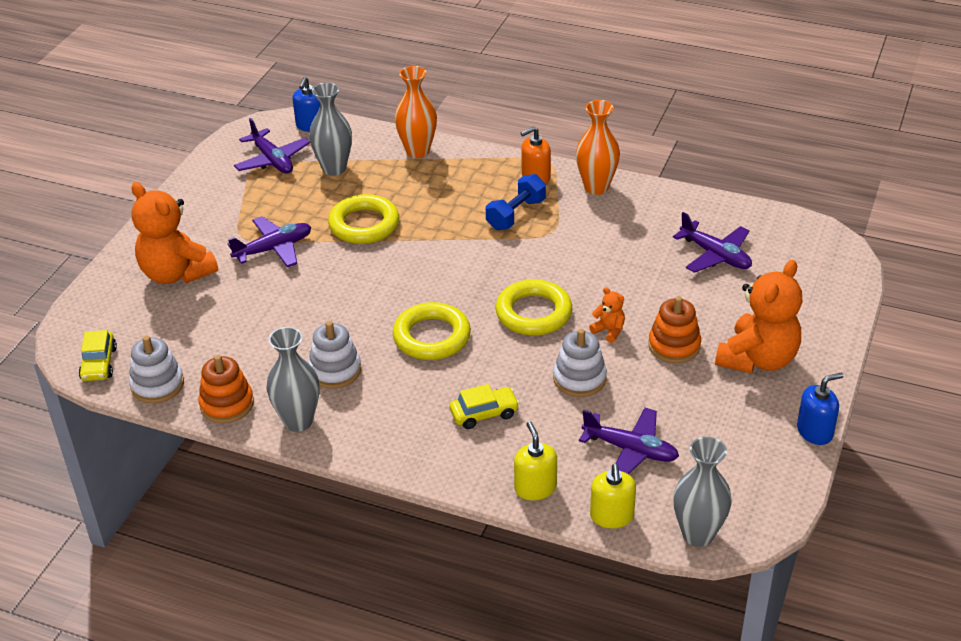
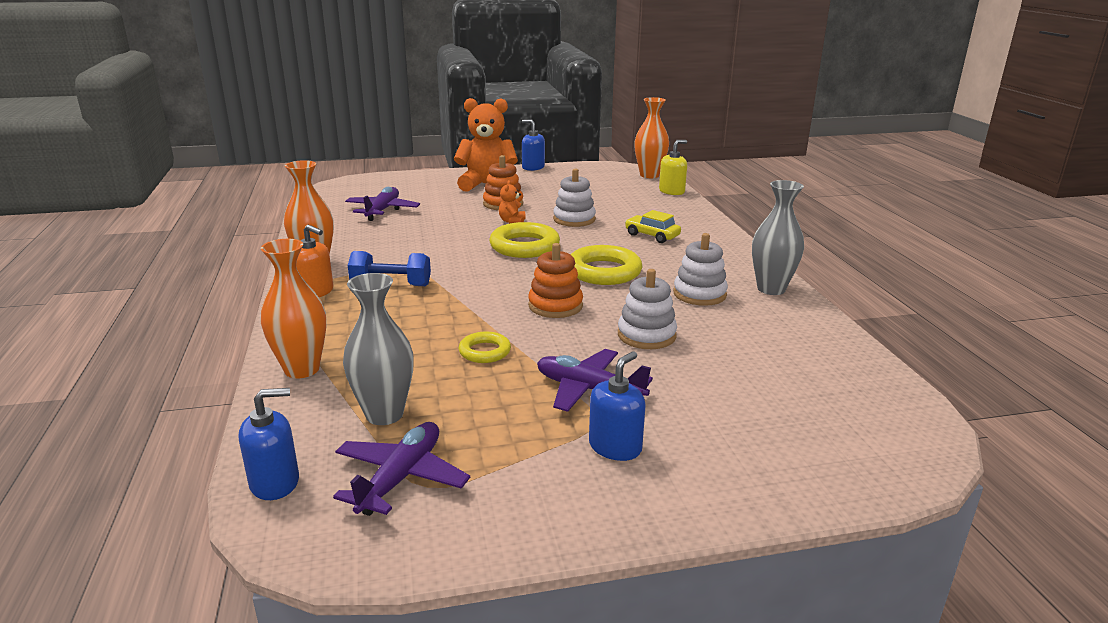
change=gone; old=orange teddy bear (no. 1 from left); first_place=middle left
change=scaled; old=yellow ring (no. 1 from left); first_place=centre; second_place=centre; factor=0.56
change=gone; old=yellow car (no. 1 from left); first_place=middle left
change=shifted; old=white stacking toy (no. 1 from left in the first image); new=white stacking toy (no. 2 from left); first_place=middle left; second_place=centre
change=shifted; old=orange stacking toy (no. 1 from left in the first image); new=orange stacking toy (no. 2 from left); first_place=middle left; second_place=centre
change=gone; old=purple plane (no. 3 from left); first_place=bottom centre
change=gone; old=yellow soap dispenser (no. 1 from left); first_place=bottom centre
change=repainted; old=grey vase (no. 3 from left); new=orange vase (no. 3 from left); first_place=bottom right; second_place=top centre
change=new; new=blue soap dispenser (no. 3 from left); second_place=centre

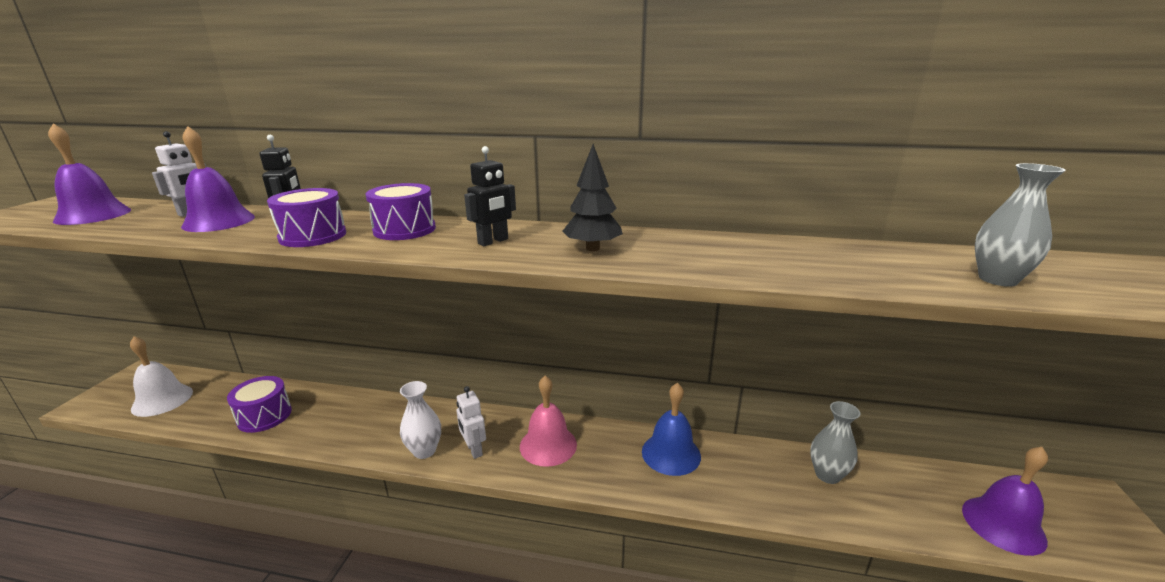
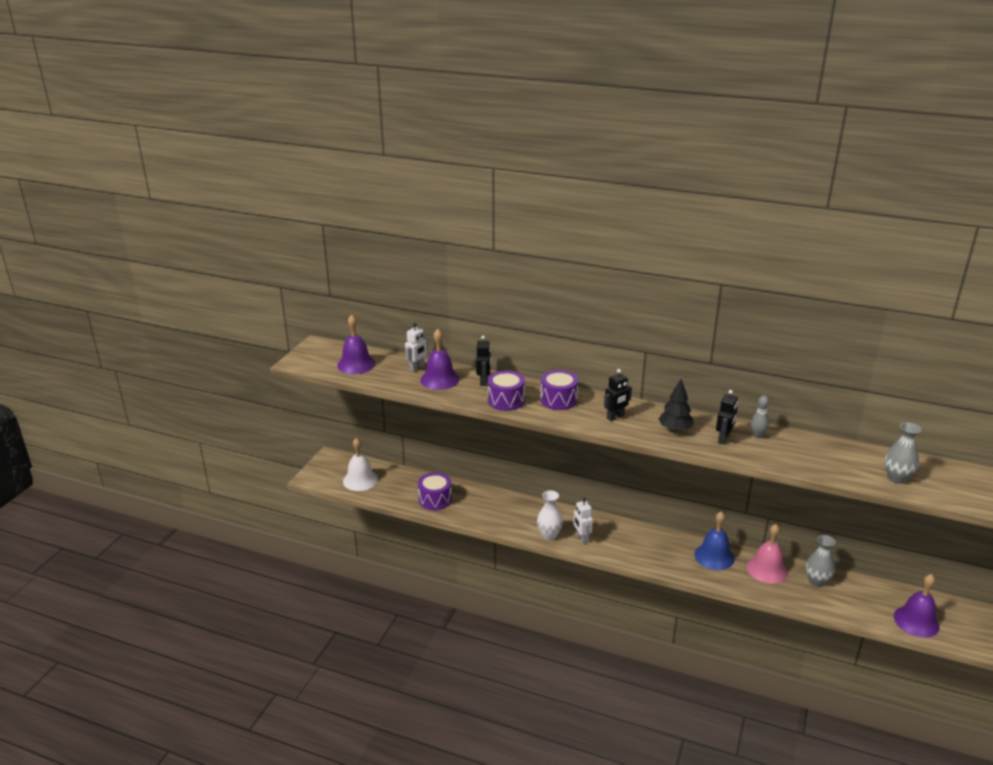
change=shifted; old=pink bell; first_place=bottom centre; second_place=bottom right
change=new; new=black robot (no. 3 from left); second_place=middle right
change=new; new=grey bowling pin; second_place=middle right

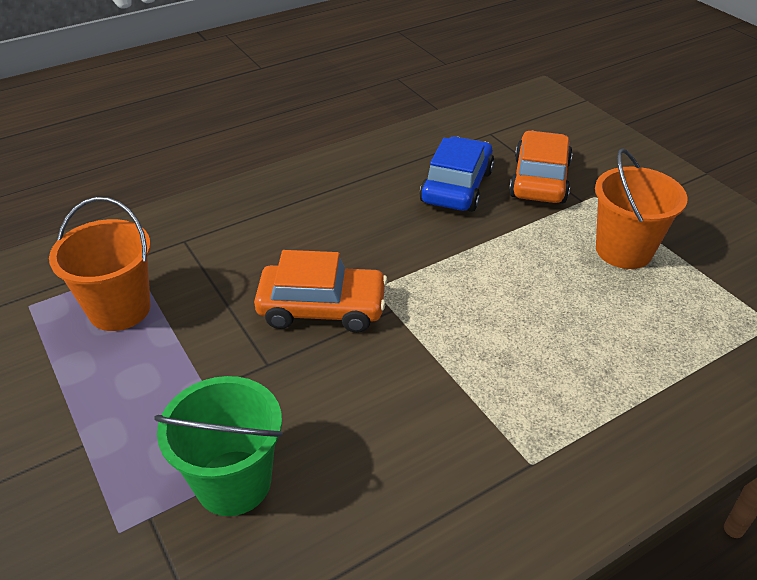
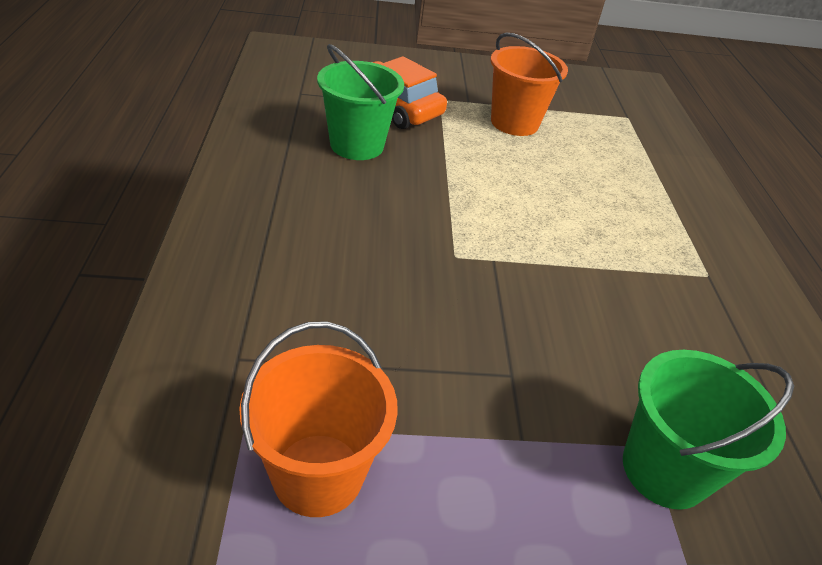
change=swapped; old=blue car; new=green bucket (no. 1 from left); first_place=top centre; second_place=top centre
change=gone; old=orange car (no. 1 from left); first_place=centre

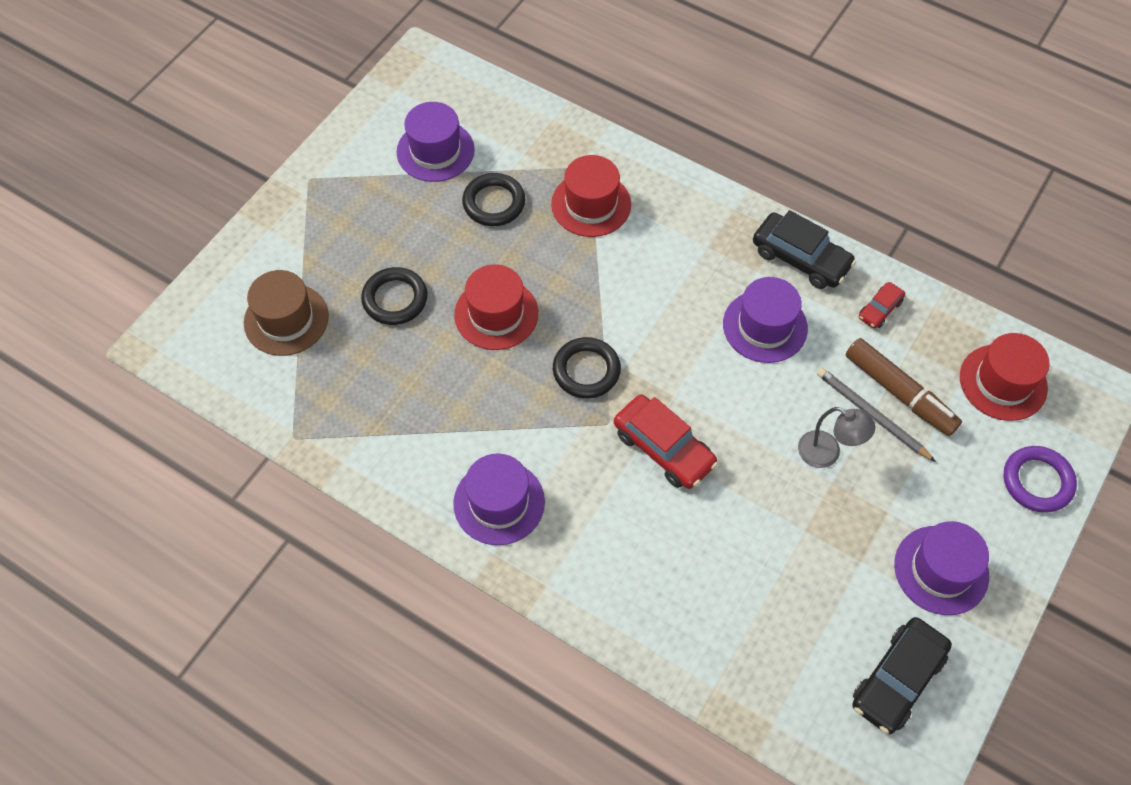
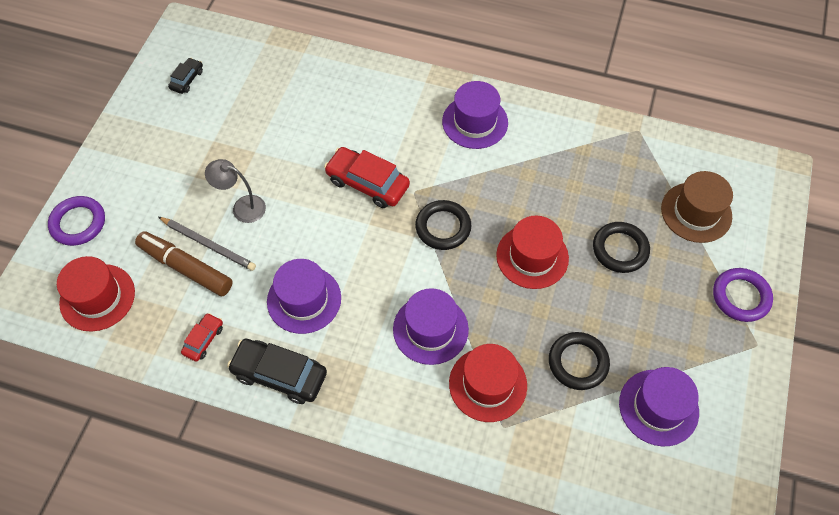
change=shifted; old=purple hat (no. 4 from left in the first image); new=purple hat (no. 2 from left); first_place=bottom right; second_place=centre
change=scaled; old=black car (no. 2 from left in the first image); first_place=bottom right; second_place=top left; factor=0.54
change=new; new=purple ring (no. 2 from left); second_place=middle right

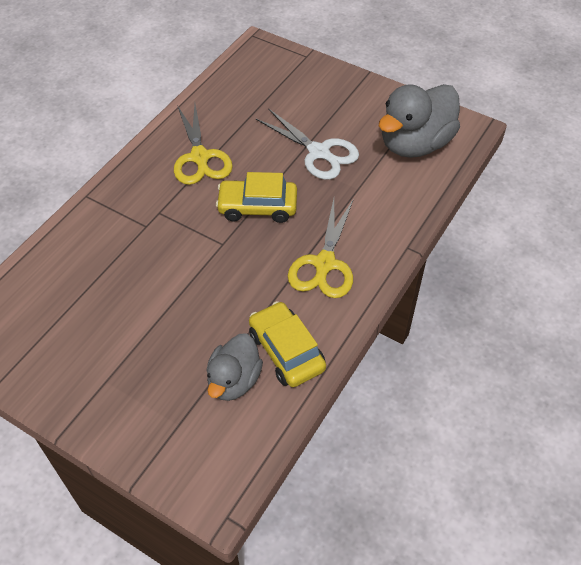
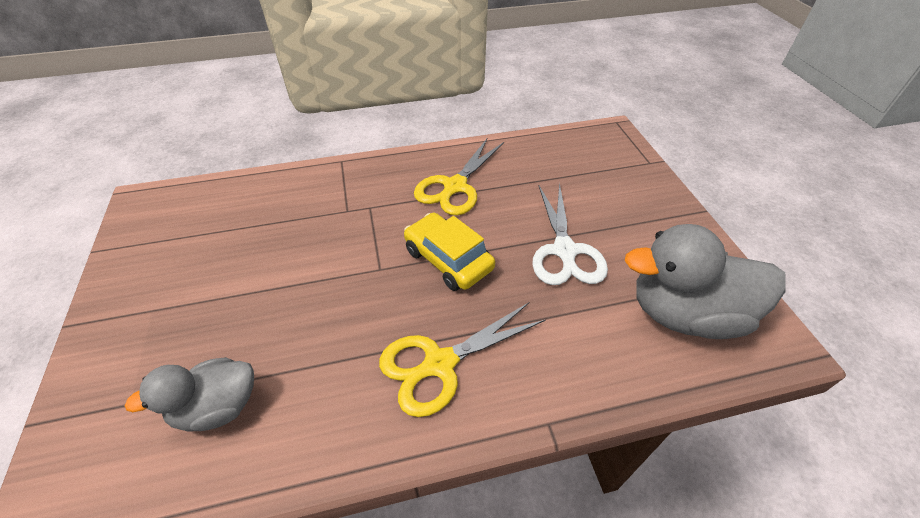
change=gone; old=yellow car (no. 2 from left); first_place=centre

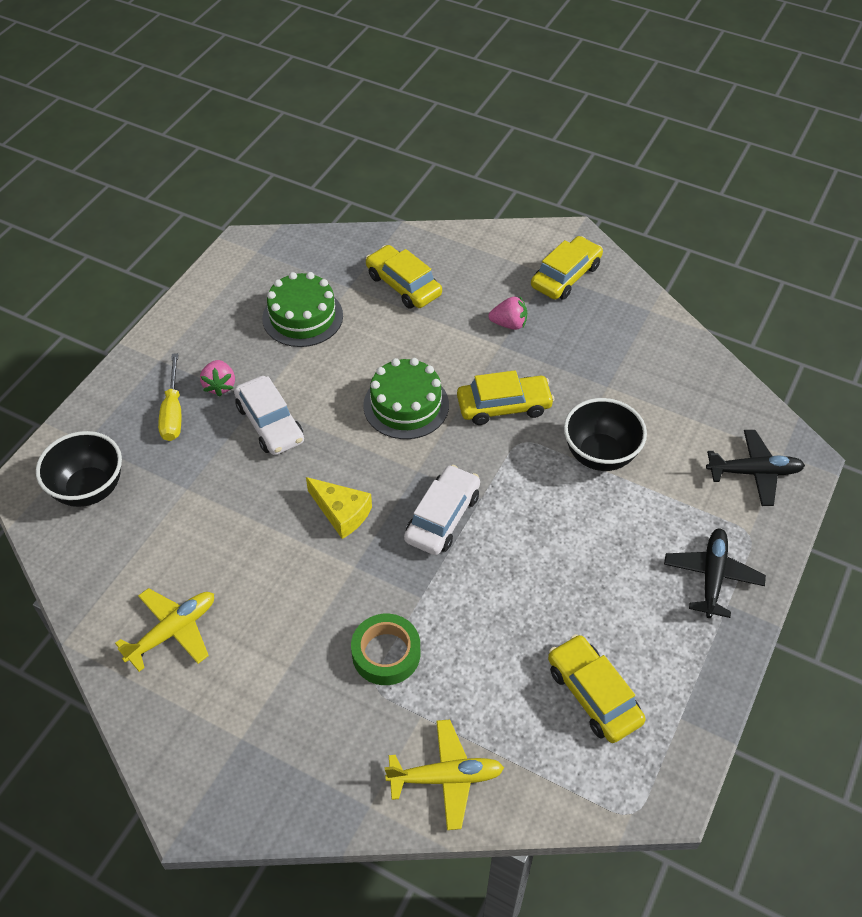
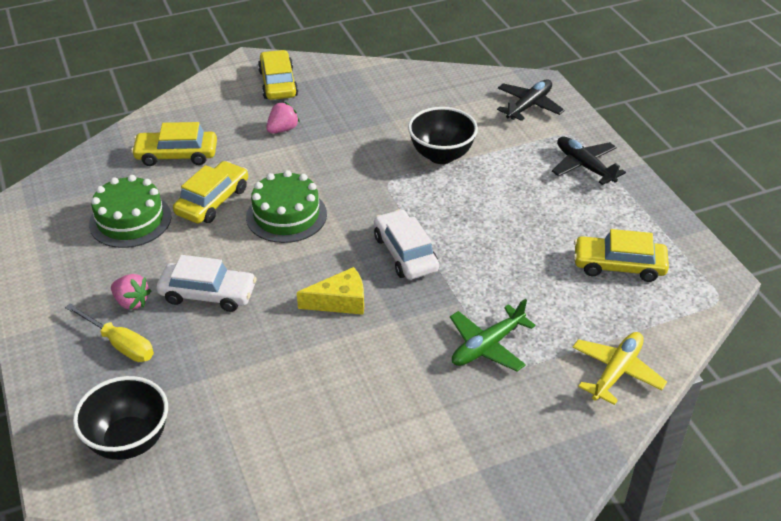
change=shifted; old=yellow car (no. 2 from left); first_place=centre; second_place=middle left
change=gone; old=yellow plane (no. 1 from left); first_place=bottom left
change=swapped; old=green tape; new=green plane; first_place=bottom centre; second_place=centre

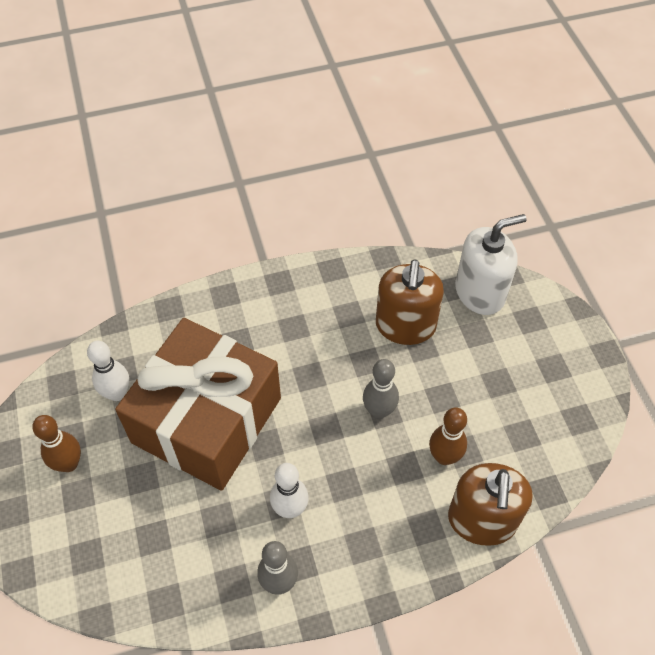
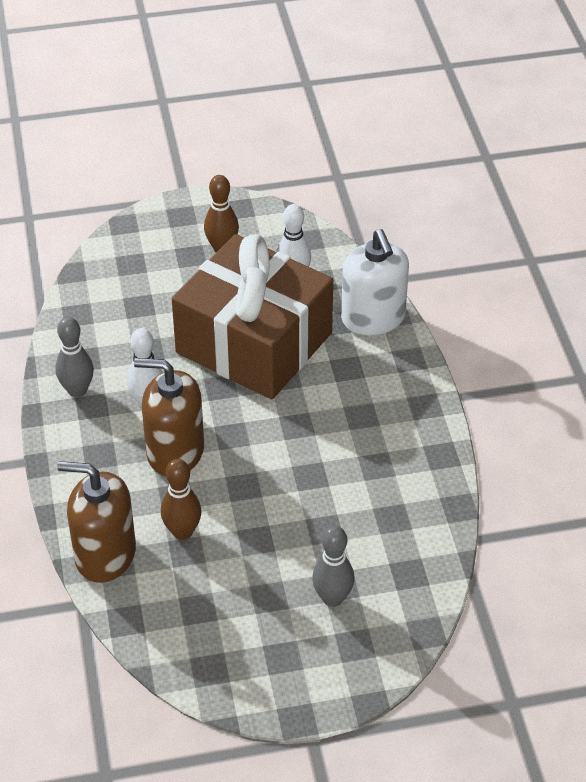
change=shifted; old=white soap dispenser; first_place=middle right; second_place=centre
change=shifted; old=brown soap dispenser (no. 1 from left in the first image); new=brown soap dispenser (no. 2 from left); first_place=centre; second_place=middle left
change=shifted; old=grey bowling pin (no. 2 from left); first_place=centre; second_place=bottom centre

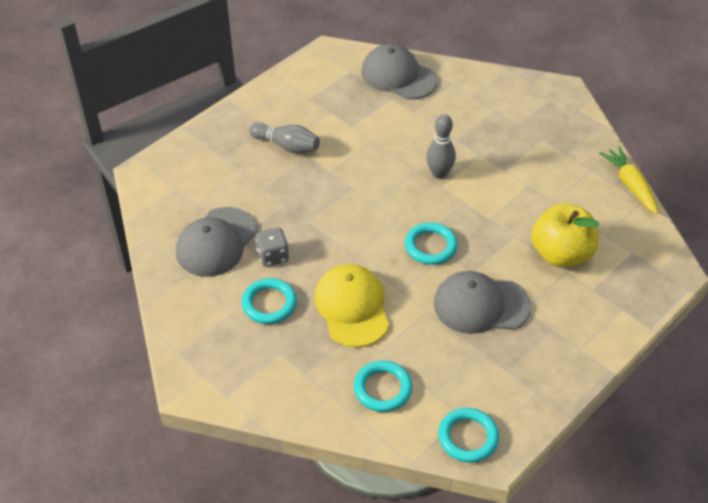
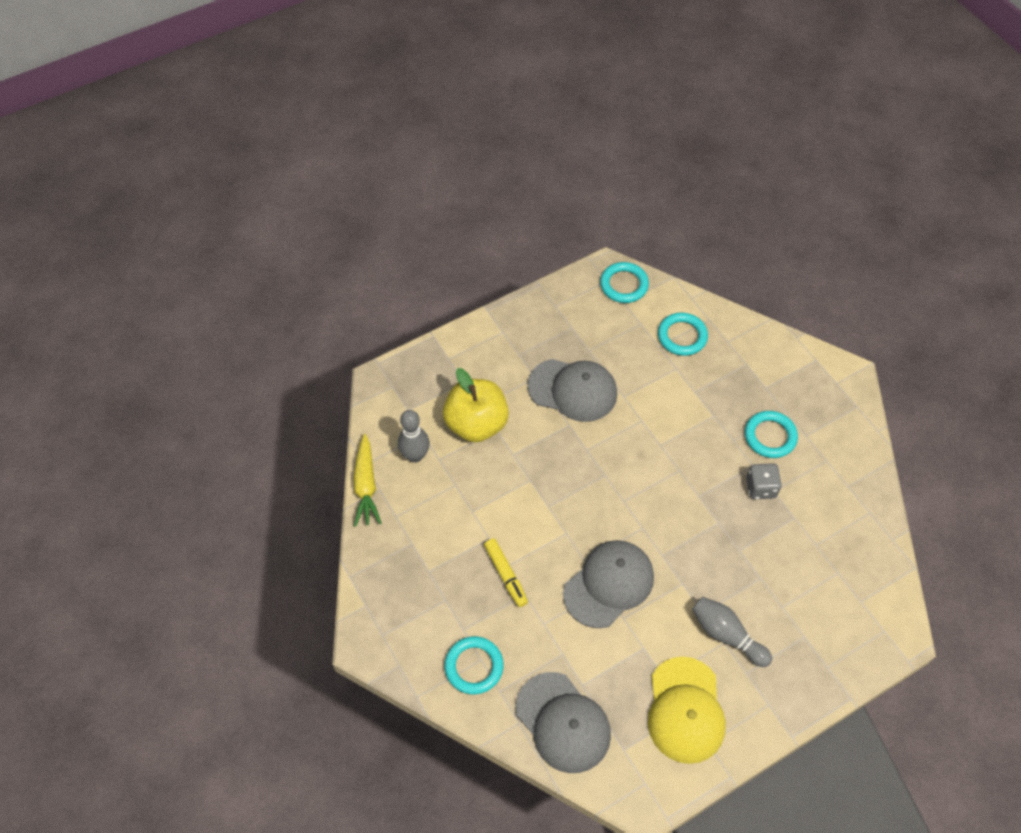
change=shifted; old=grey bowling pin (no. 2 from left in the first image); new=grey bowling pin (no. 1 from left); first_place=top centre; second_place=centre
change=shifted; old=grey cap (no. 1 from left in the first image); new=grey cap (no. 3 from left); first_place=middle left; second_place=bottom centre
change=shifted; old=turquoise ring (no. 3 from left in the first image); new=turquoise ring (no. 1 from left); first_place=centre; second_place=bottom centre
change=shifted; old=yellow cap; first_place=centre; second_place=bottom right
change=new; new=yellow marker; second_place=bottom centre

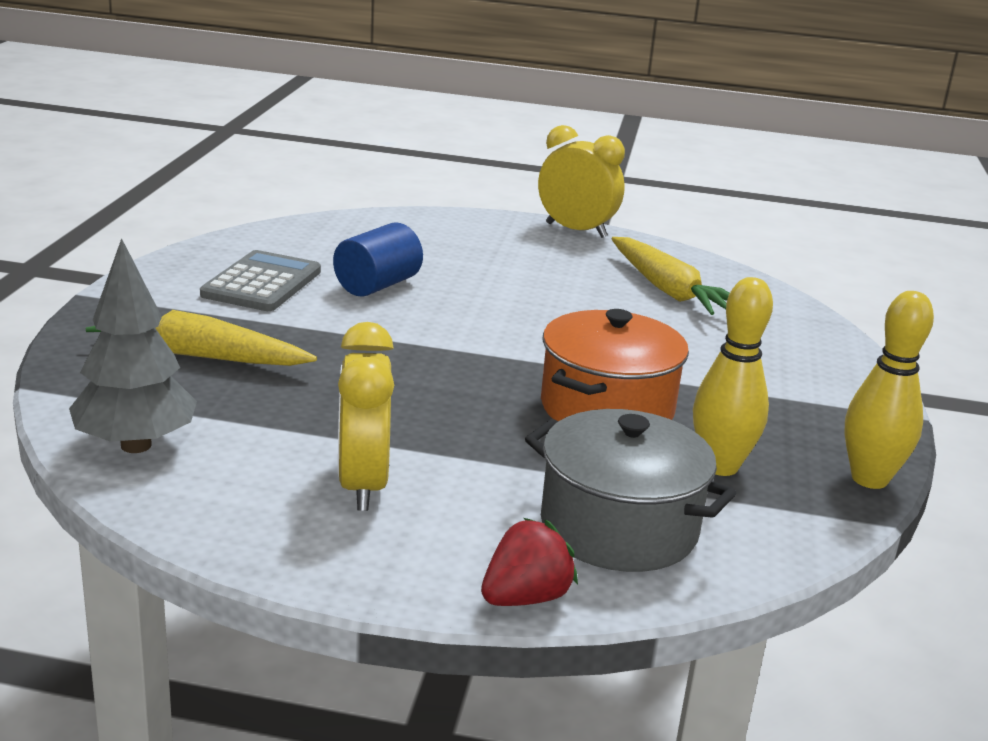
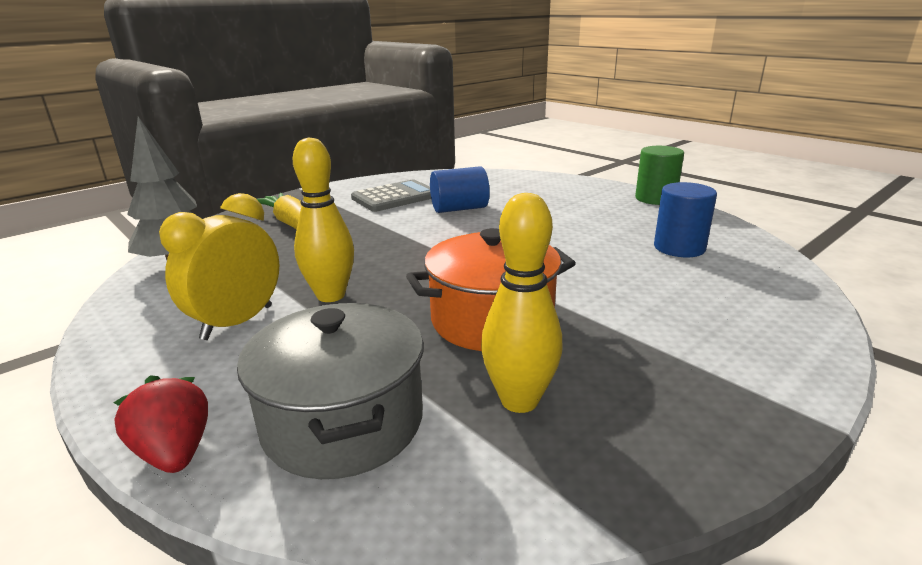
change=swapped; old=yellow clock (no. 2 from left); new=green cylinder; first_place=top centre; second_place=top right
change=swapped; old=yellow carrot (no. 2 from left); new=blue cylinder (no. 2 from left); first_place=middle right; second_place=middle right
change=shifted; old=yellow bowling pin (no. 2 from left in the first image); new=yellow bowling pin (no. 1 from left); first_place=middle right; second_place=centre
change=rotated; old=red strawberry; first_place=bottom centre; second_place=bottom left; degrees=-120

